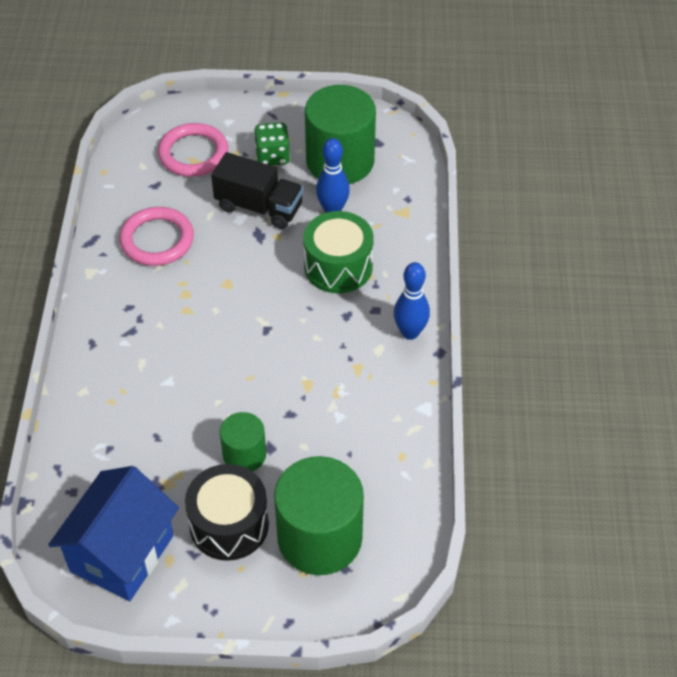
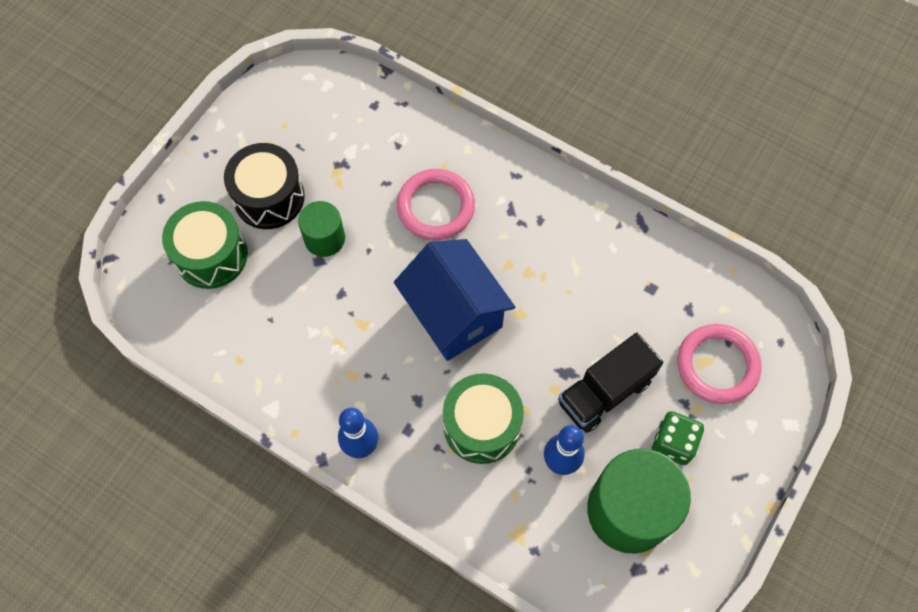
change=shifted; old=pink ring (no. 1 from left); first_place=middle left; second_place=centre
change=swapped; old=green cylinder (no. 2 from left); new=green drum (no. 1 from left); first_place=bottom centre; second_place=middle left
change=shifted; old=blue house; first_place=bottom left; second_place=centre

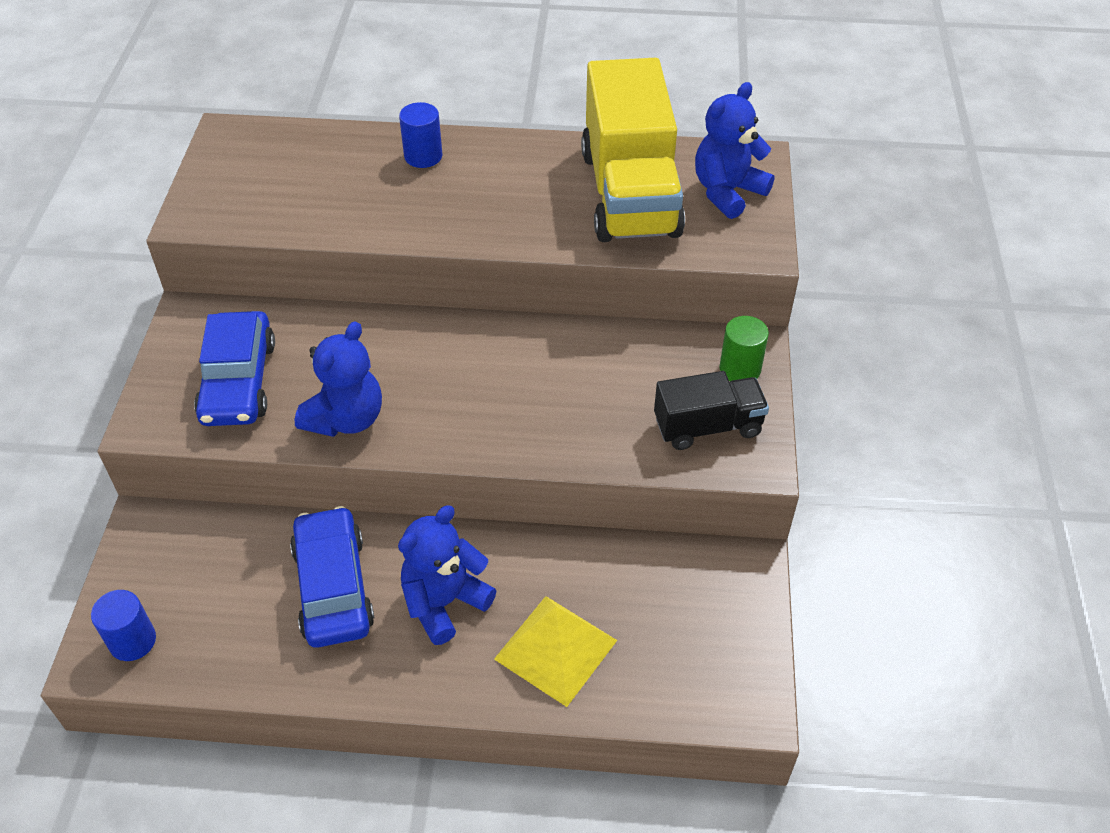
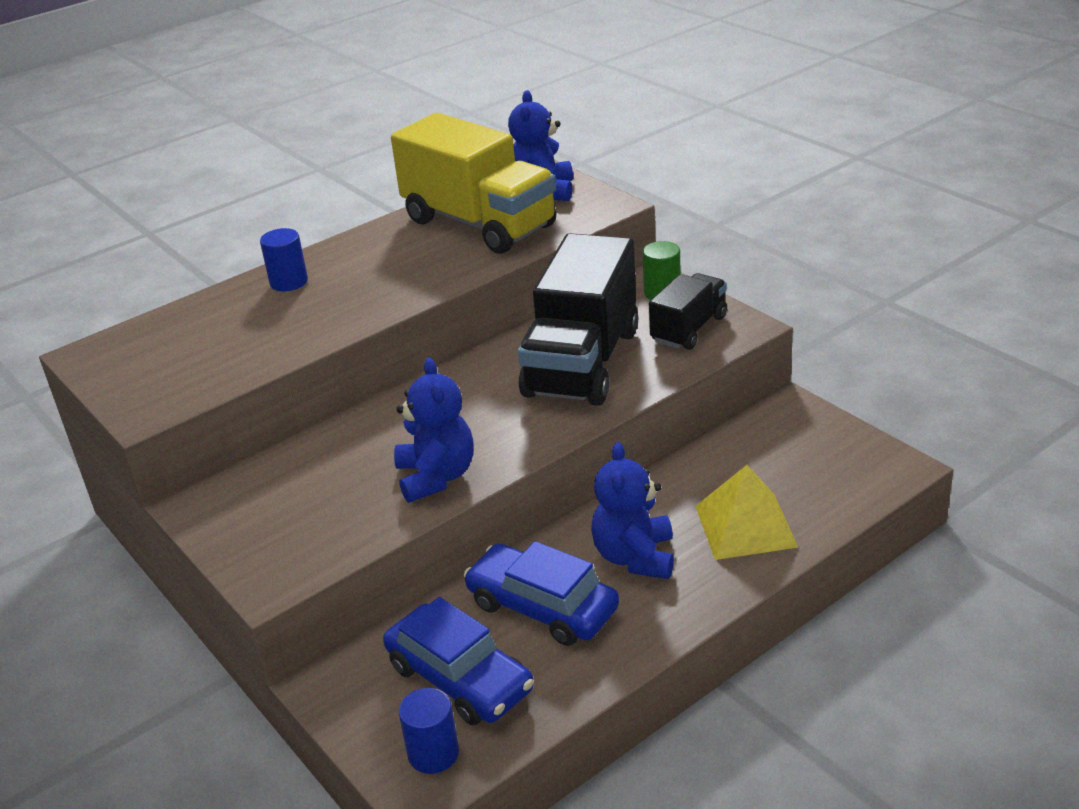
change=shifted; old=blue car (no. 1 from left); first_place=middle left; second_place=bottom centre
change=new; new=black truck (no. 1 from left); second_place=centre

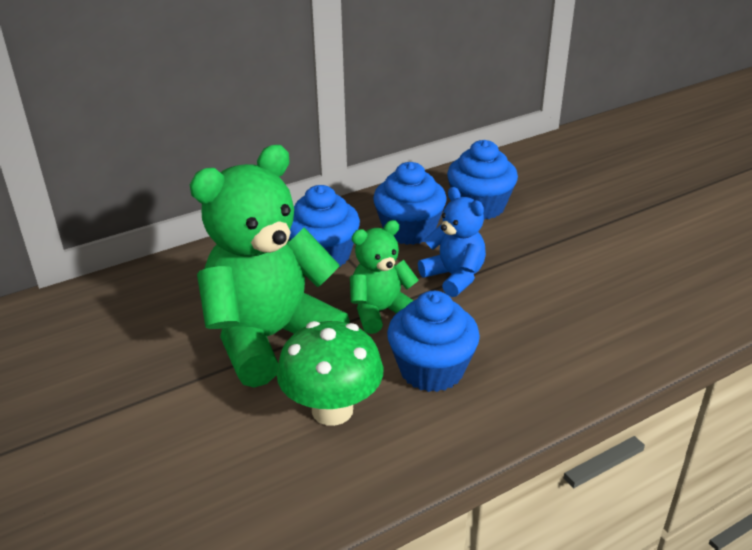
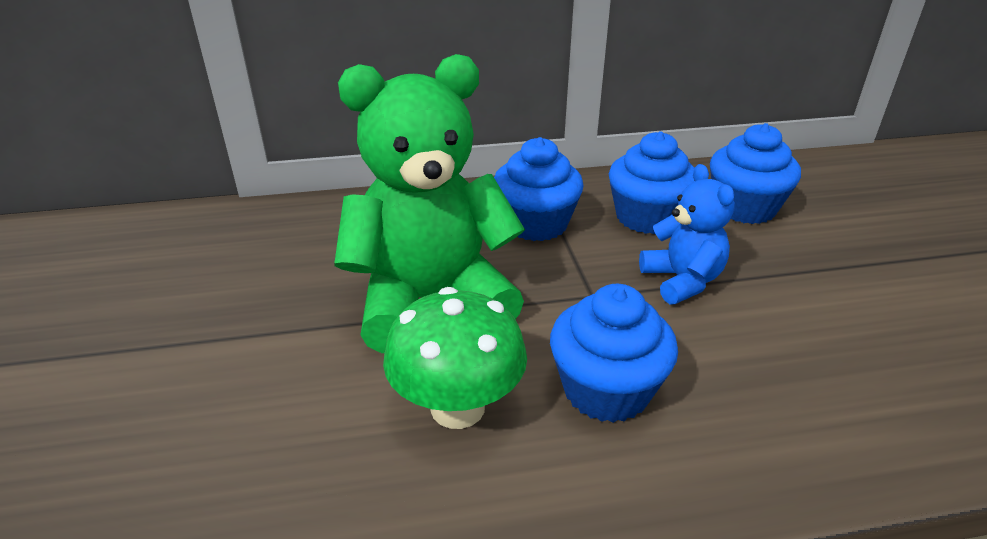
change=gone; old=green teddy bear (no. 2 from left); first_place=centre

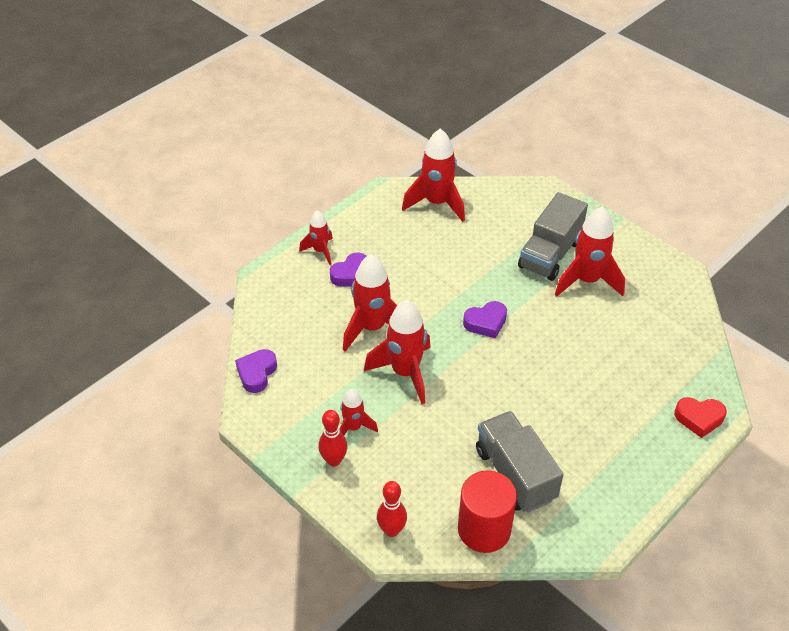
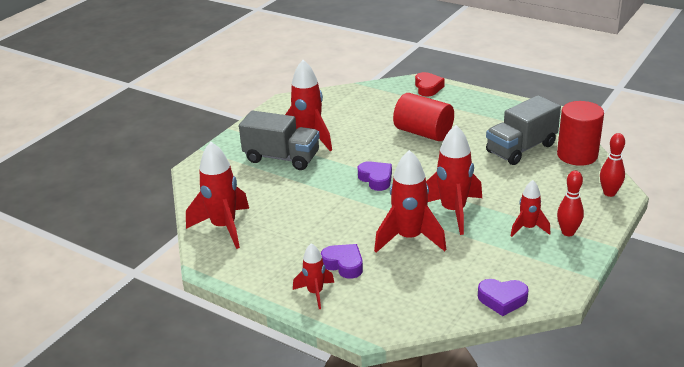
change=new; new=red cylinder (no. 1 from left); second_place=top centre

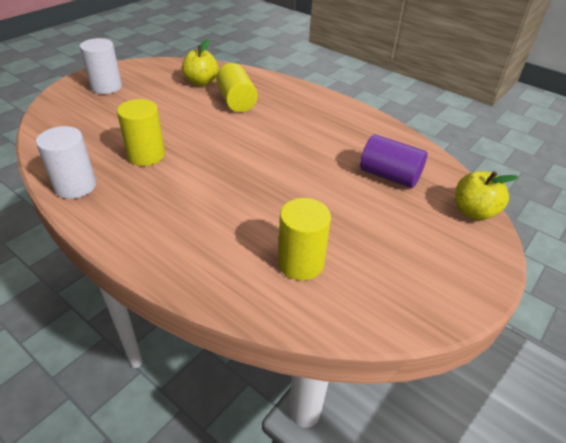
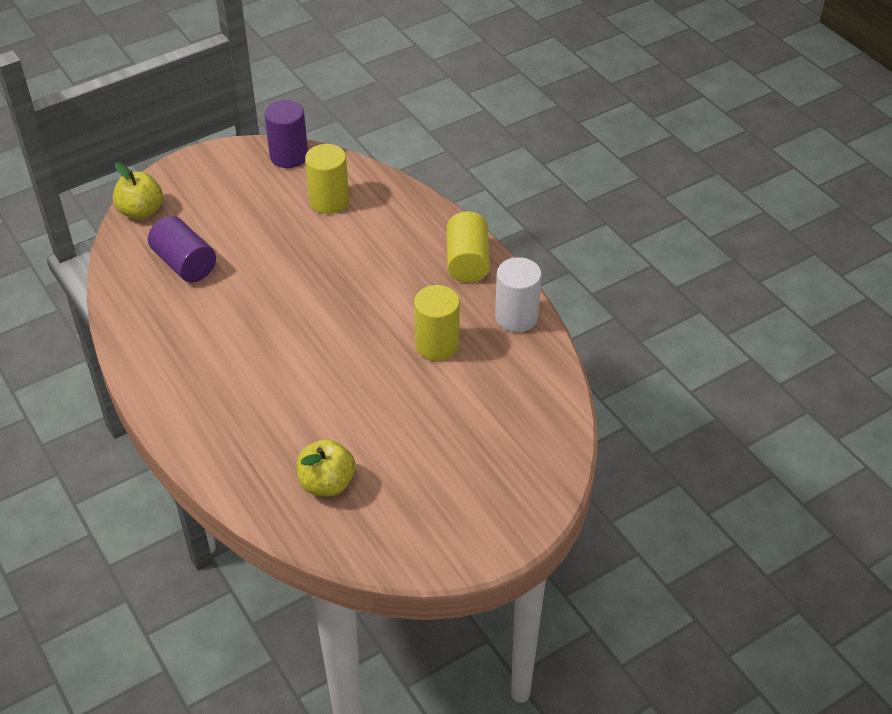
change=gone; old=white cylinder (no. 2 from left); first_place=top left
change=shifted; old=yellow cylinder (no. 2 from left in the first image); new=yellow cylinder (no. 3 from left); first_place=top centre; second_place=centre
change=new; new=purple cylinder (no. 2 from left); second_place=top left

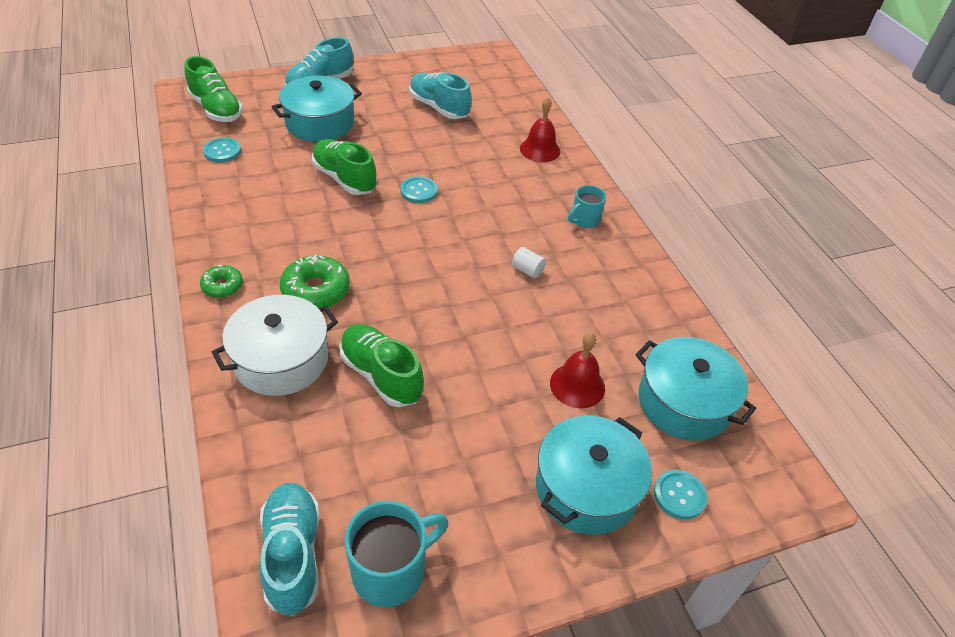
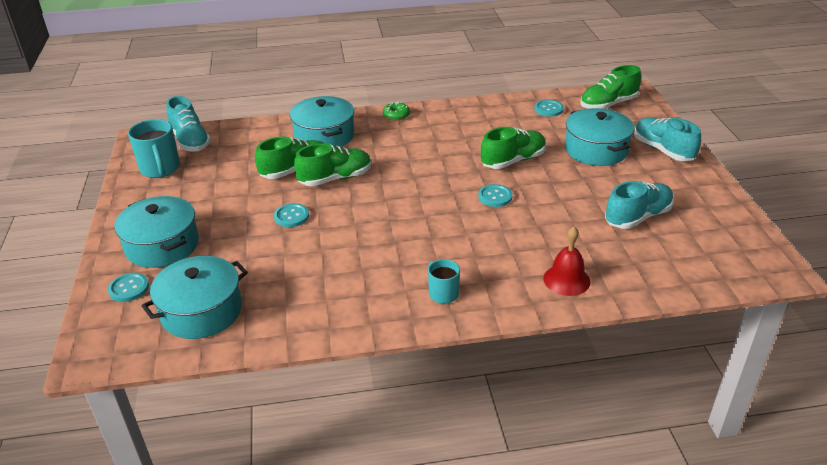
change=gone; old=white cylinder; first_place=centre
change=gone; old=green donut (no. 2 from left); first_place=middle left
change=repainted; old=white pot; new=turquoise pot (no. 3 from left); first_place=middle left; second_place=top centre
change=gone; old=red bell (no. 2 from left); first_place=centre
change=rotated; old=turquoise shoe (no. 1 from left); first_place=bottom left; second_place=top left; degrees=60
change=new; new=green shoe (no. 2 from left); second_place=centre
change=new; new=turquoise button (no. 2 from left); second_place=centre

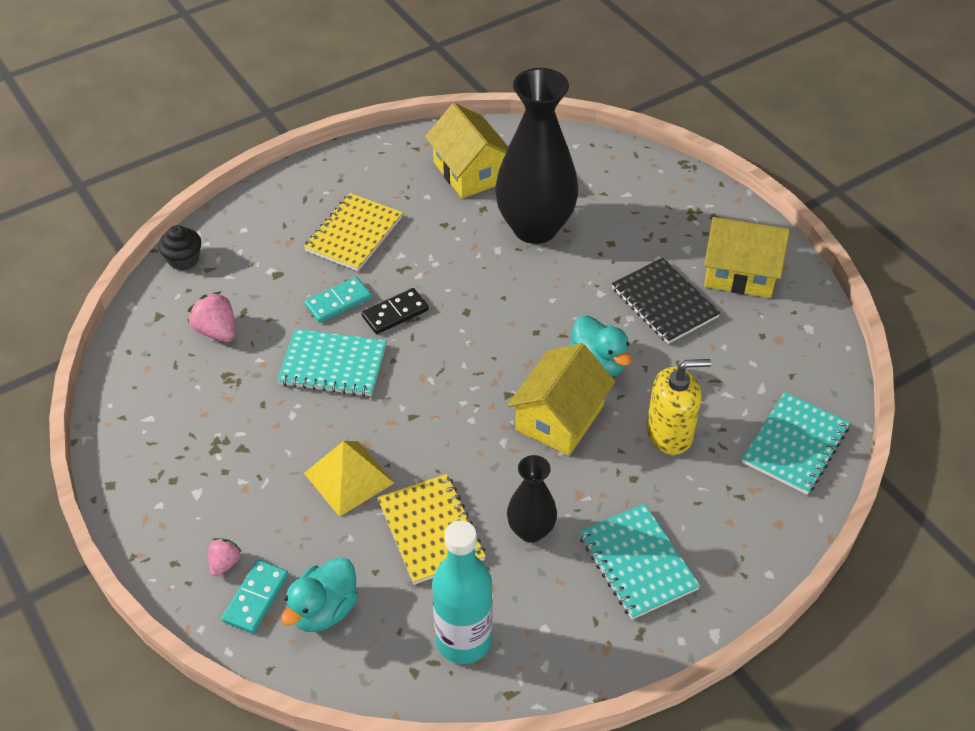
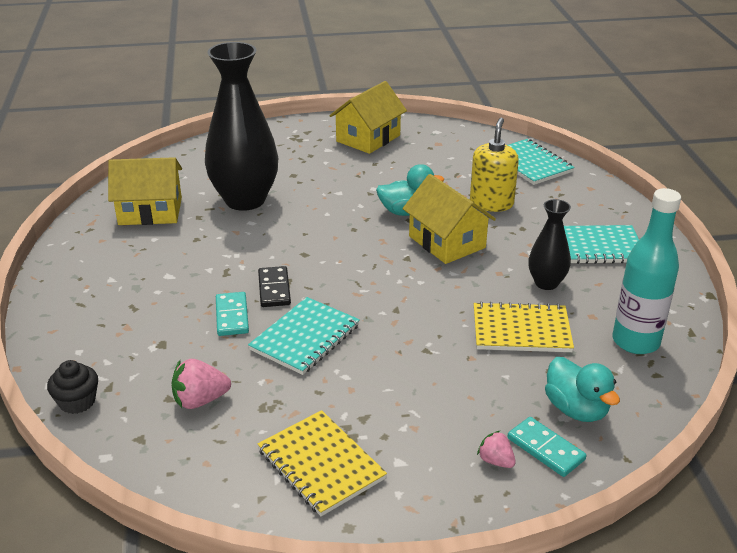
change=shifted; old=yellow notebook (no. 1 from left); first_place=top centre; second_place=bottom centre
change=gone; old=black notebook; first_place=middle right
change=gone; old=yellow pyramid; first_place=centre

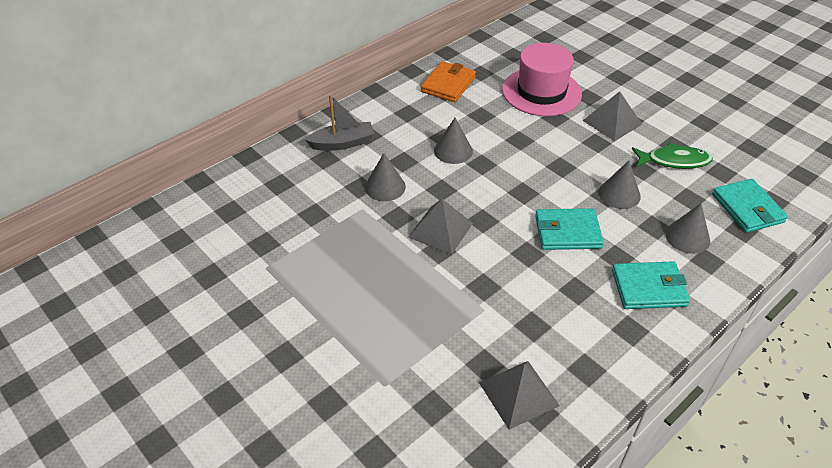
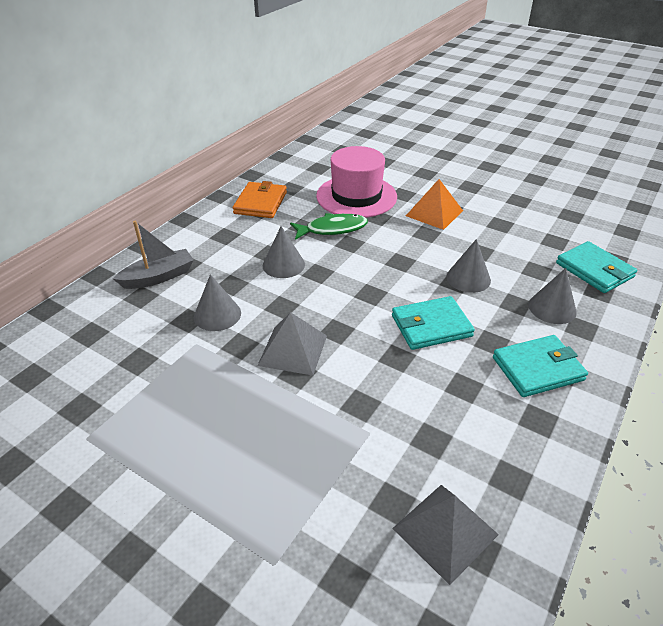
change=repainted; old=grey pyramid (no. 3 from left); new=orange pyramid; first_place=top right; second_place=top centre
change=shifted; old=green fish; first_place=middle right; second_place=centre

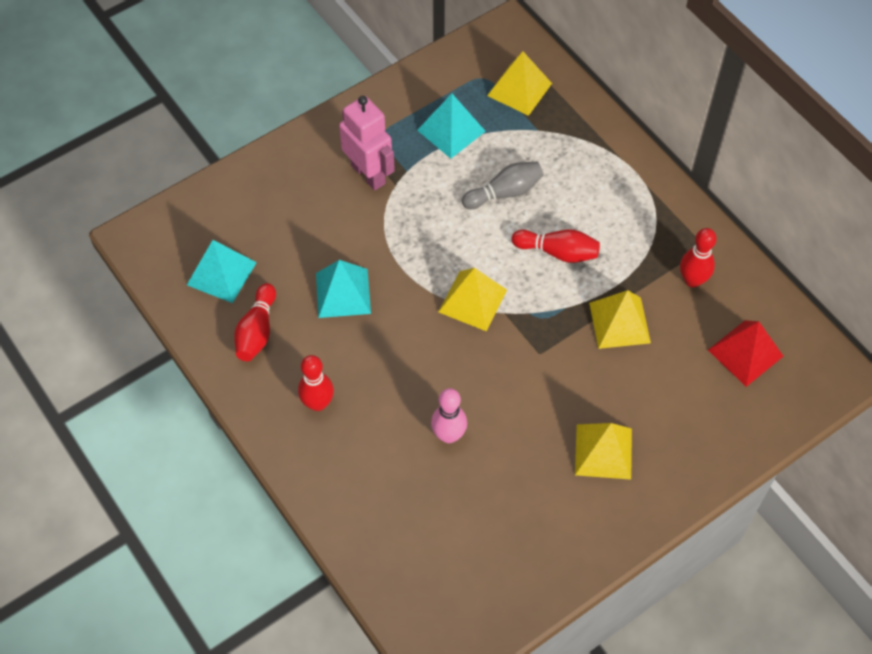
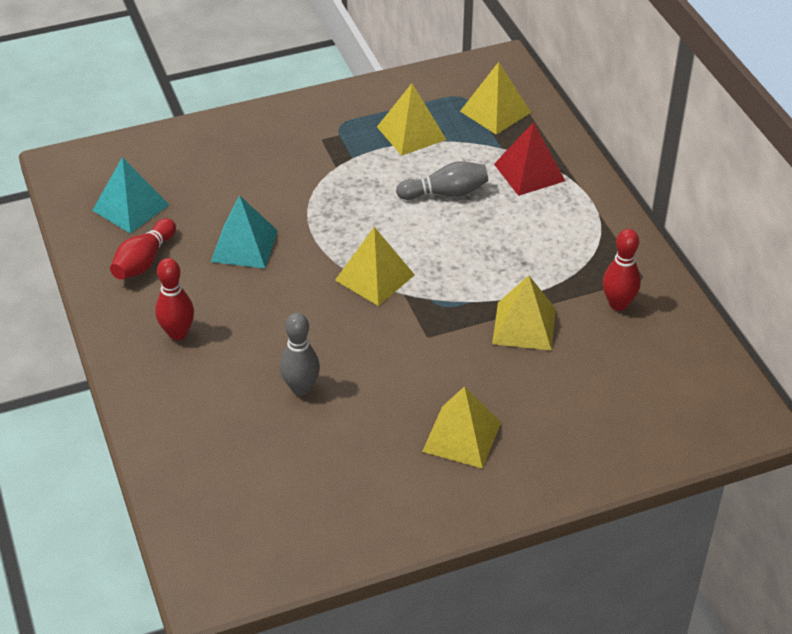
change=repainted; old=turquoise pyramid (no. 3 from left); new=yellow pyramid (no. 2 from left); first_place=top centre; second_place=top centre
change=gone; old=pink robot; first_place=top centre
change=gone; old=red bowling pin (no. 3 from left); first_place=centre
change=shifted; old=red pyramid; first_place=middle right; second_place=top right
change=repainted; old=pink bowling pin; new=grey bowling pin (no. 1 from left); first_place=centre; second_place=centre

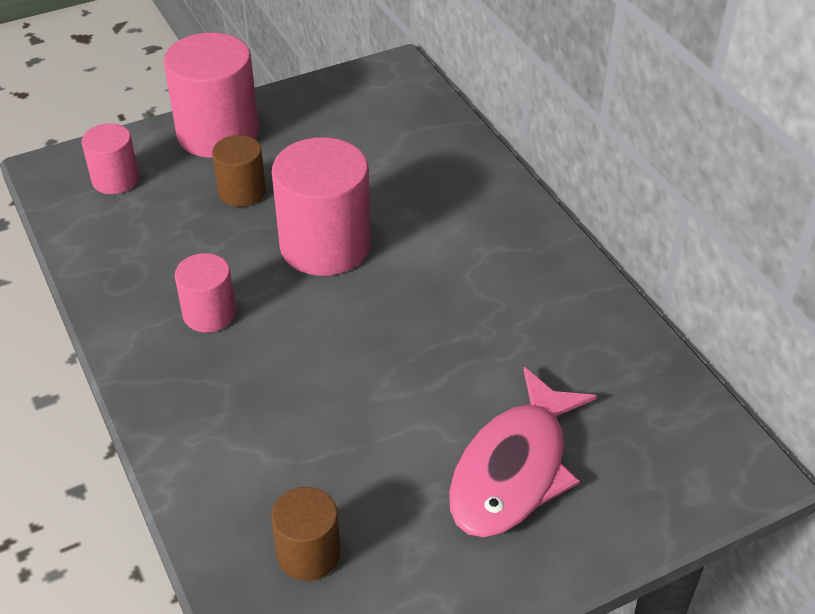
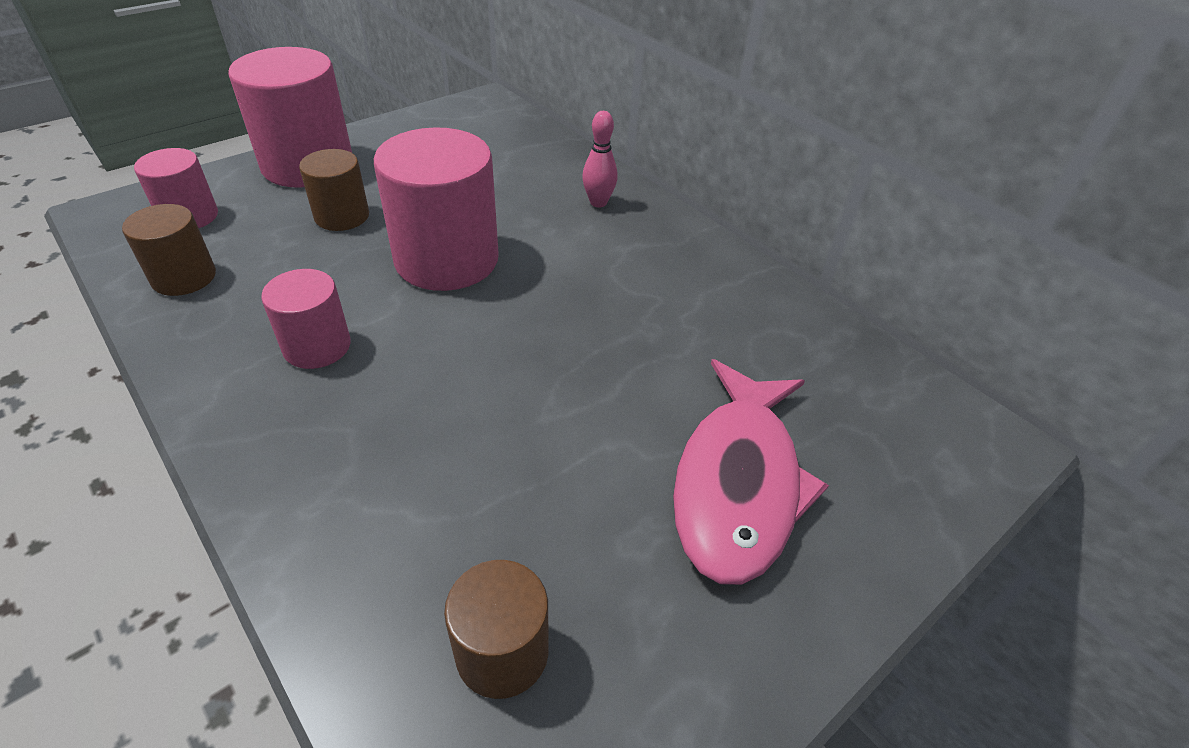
change=new; new=pink bowling pin; second_place=top centre
change=new; new=brown cylinder (no. 1 from left); second_place=middle left

